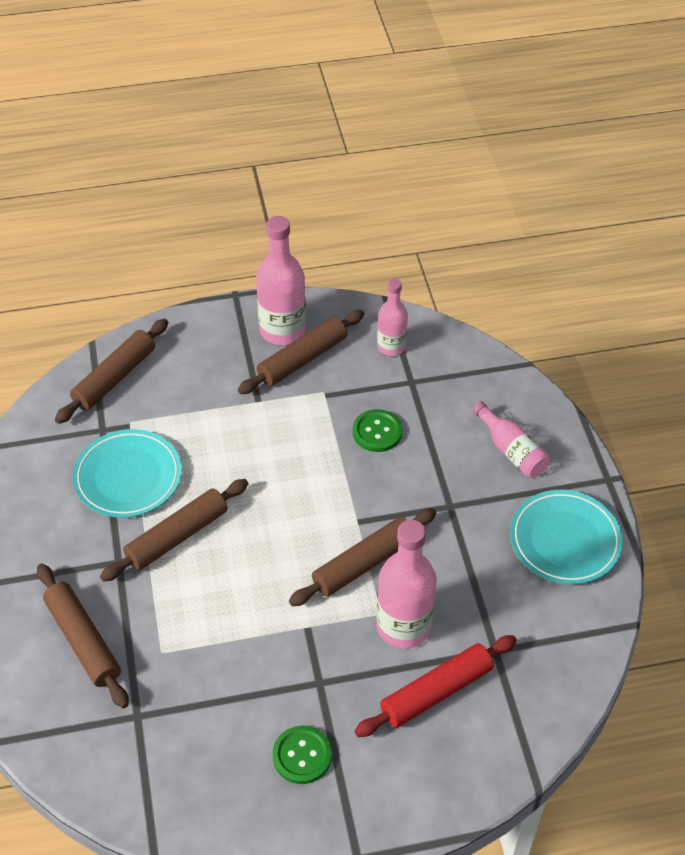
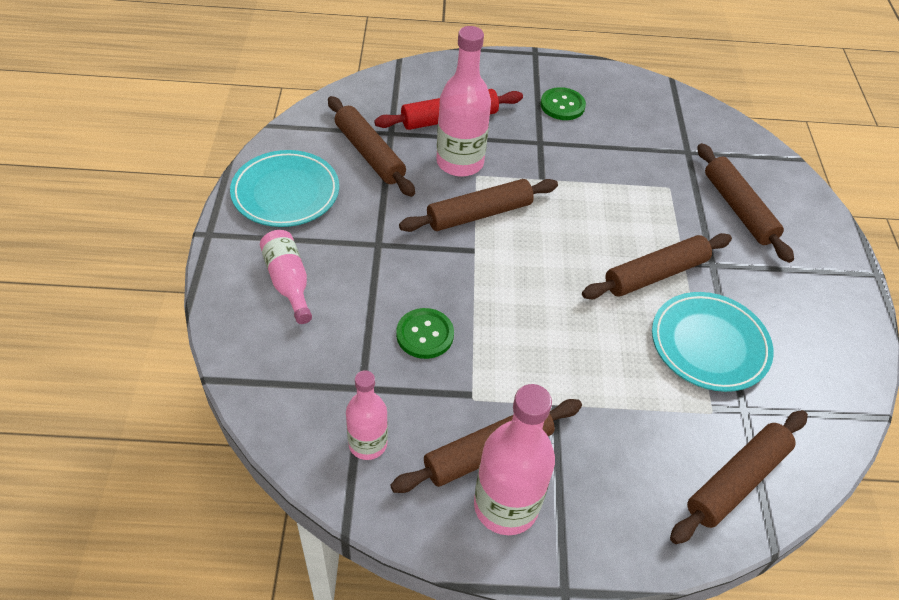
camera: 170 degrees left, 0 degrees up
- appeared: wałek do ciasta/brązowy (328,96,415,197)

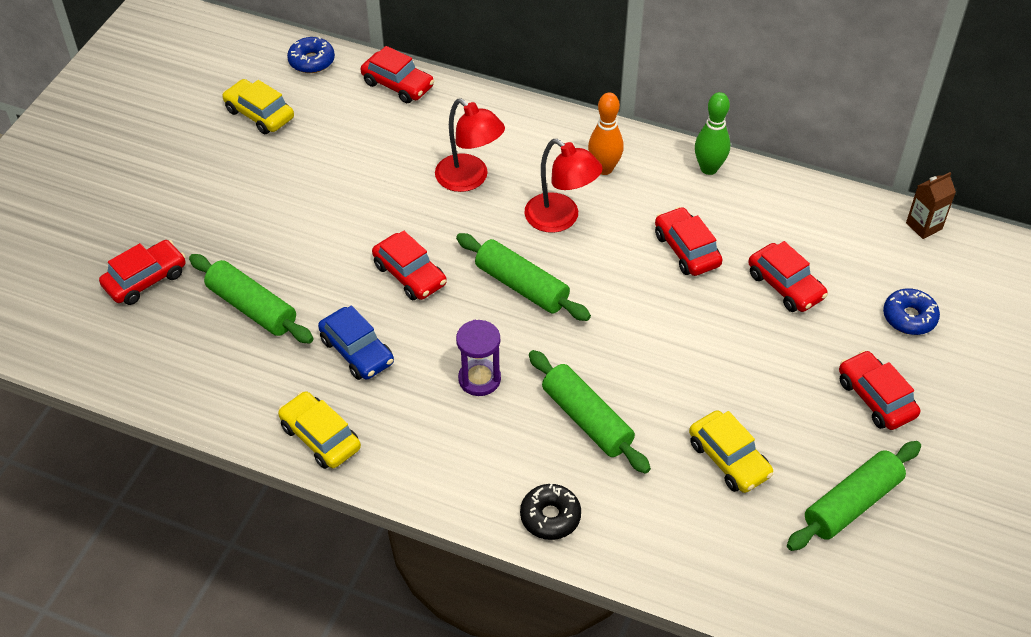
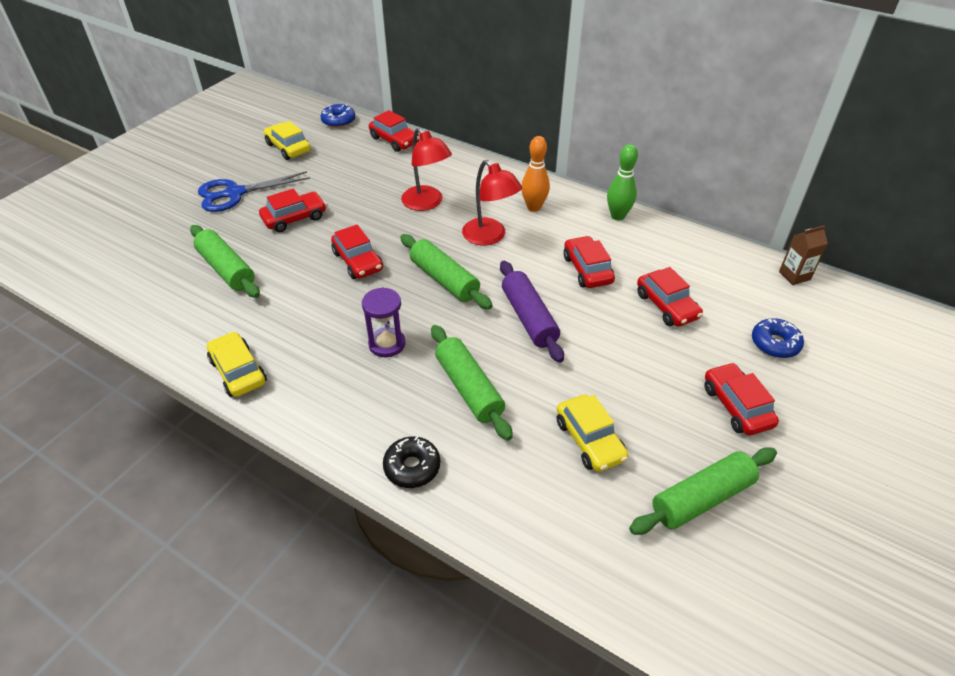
camera: 10 degrees right, 5 degrees down
- missing: samochód/niebieski (318,305,394,380)
- appeared: nożyczki/niebieski (198,171,310,212)
- appeared: wałek do ciasta/fioletowy (500,261,564,363)
- relocated: samochód/czerwony (99,240,186,305) to (259,188,326,232)

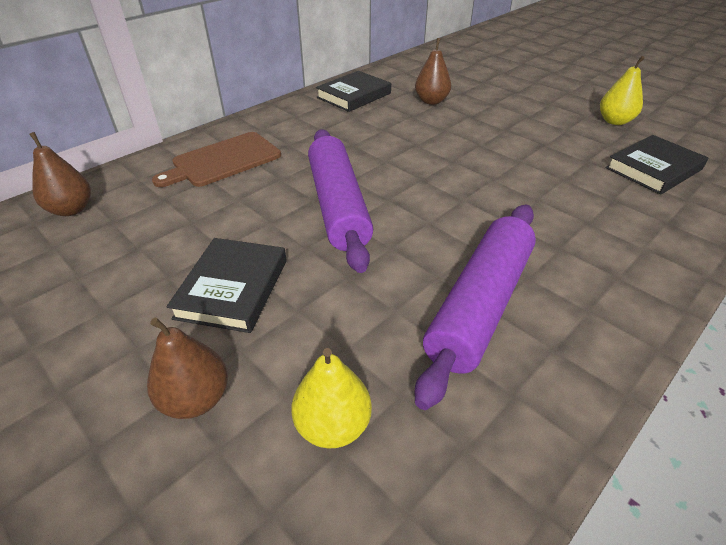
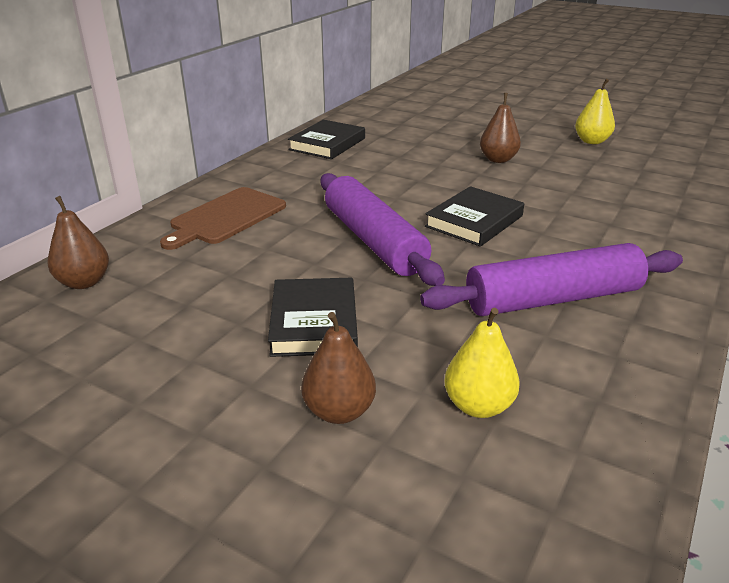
camera: 15 degrees left, 10 degrees down
- relocated: gruszka/brązowy (415,38,451,105) to (480,93,521,163)
- relocated: książka/czarny (606,135,708,195) to (425,186,524,247)
- spun: wałek do ciasta/fioletowy (415,205,536,410) = (420,243,683,316) 60 degrees clockwise

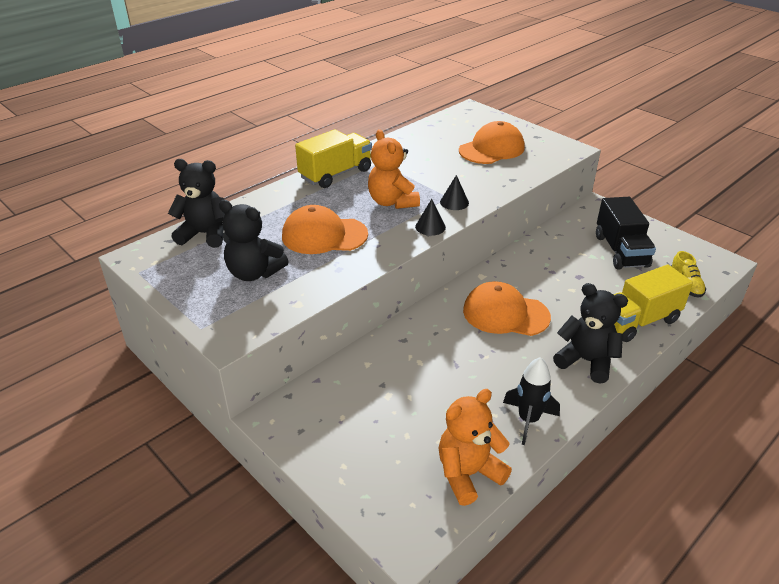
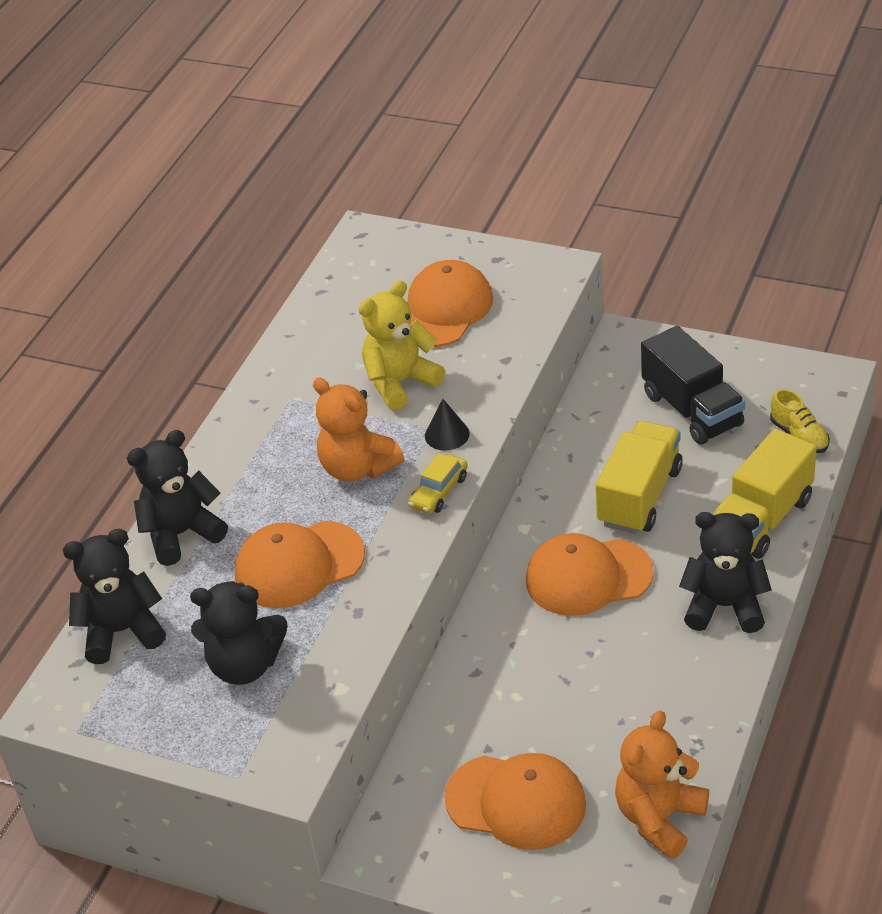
camera: 20 degrees left, 5 degrees up
- missing: rakieta/czarny (503,357,560,445)
- appeared: miś/czarny (127,430,228,566)
- appeared: miś/żółty (359,280,445,411)
- appeared: czapka/pomarańczowy (444,753,586,850)
- relocated: ciężarówka/żółty (295,129,372,188) to (596,421,683,534)
- exchanged: stożek/czarny (415,199,446,236) to samochód/żółty (408,453,468,514)

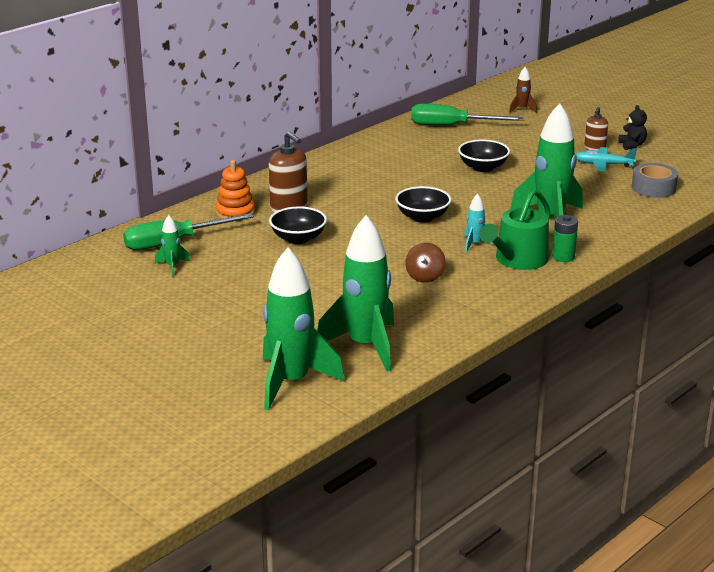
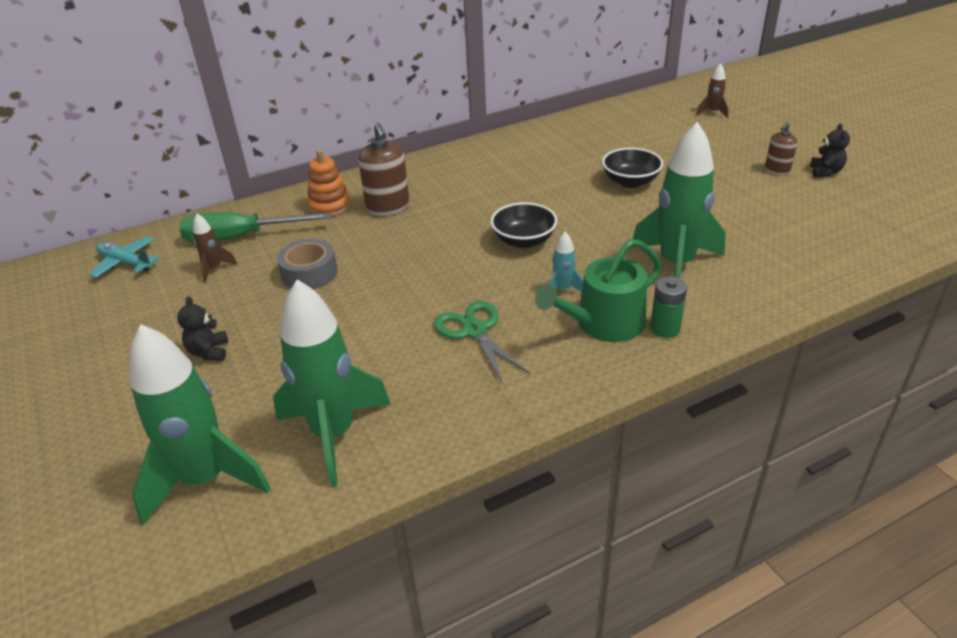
camera: 20 degrees right, 10 degrees up
- missing: miska/czarny (269,206,327,244)
- missing: śrubokręt/zielony (411,104,524,126)
- appeared: miś/czarny (177,296,229,361)
- relocated: samolot/turkusowy (576,147,637,172) to (89,236,160,278)
- relocated: taśma klejąca/szary (632,163,678,198) to (277,239,338,289)
- exchanged: bączek/brązowy (405,243,446,283) to nożyczki/zielony (434,301,530,384)
- colour: rakieta/zielony (155,215,190,277) to rakieta/brązowy (193,214,237,283)

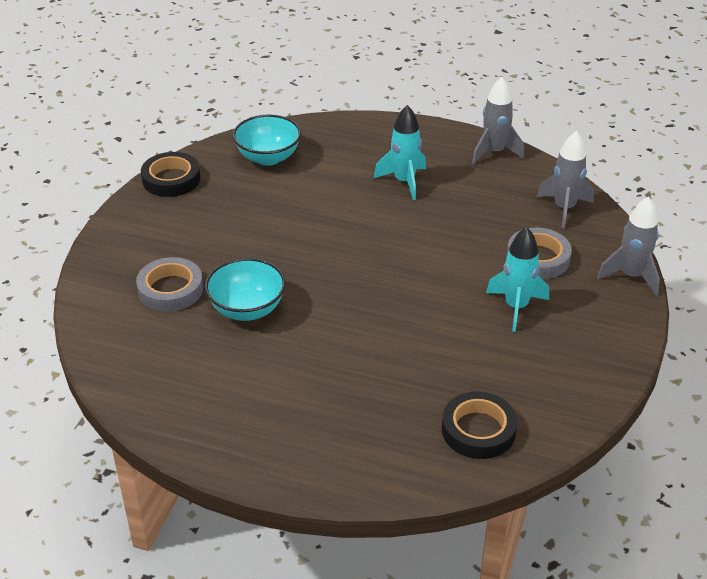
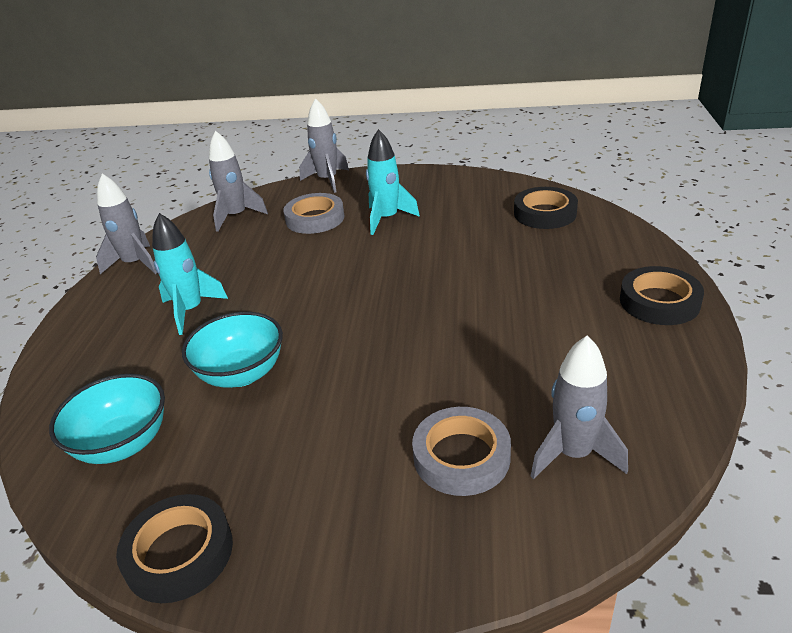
camera: 100 degrees left, 5 degrees down
- appeared: rakieta/szary (531,335,628,479)
- appeared: taśma klejąca/czarny (620,266,704,325)
- relocated: miska/turkusowy (205,258,286,321) to (182,312,283,388)

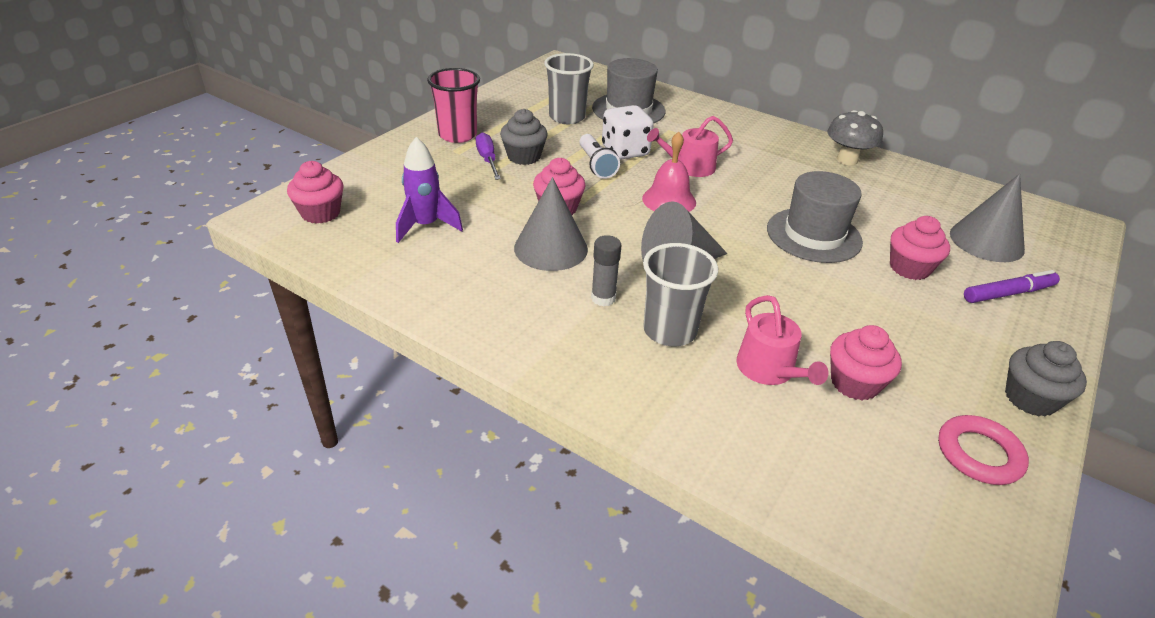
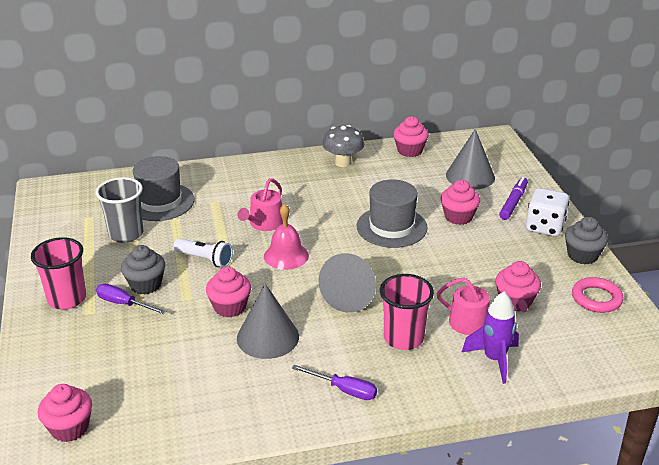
camera: 45 degrees left, 5 degrees down
- missing: klej w sztyfcie/szary (591,235,621,306)
- appeared: śrubokręt/fioletowy (292,365,377,400)
- appeared: muffinka/różowy (393,116,429,157)
- relocated: rakieta/fioletowy (396,137,463,243) to (462,292,519,384)
- relocated: kostka do gry/biały (602,105,653,160) to (526,188,570,236)
- colour: szklanka/szary (643,243,718,346) to szklanka/różowy (380,274,434,350)

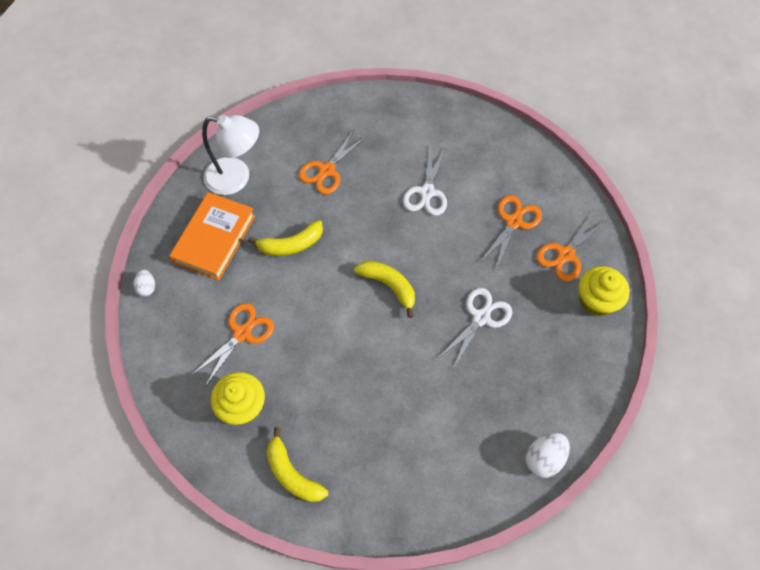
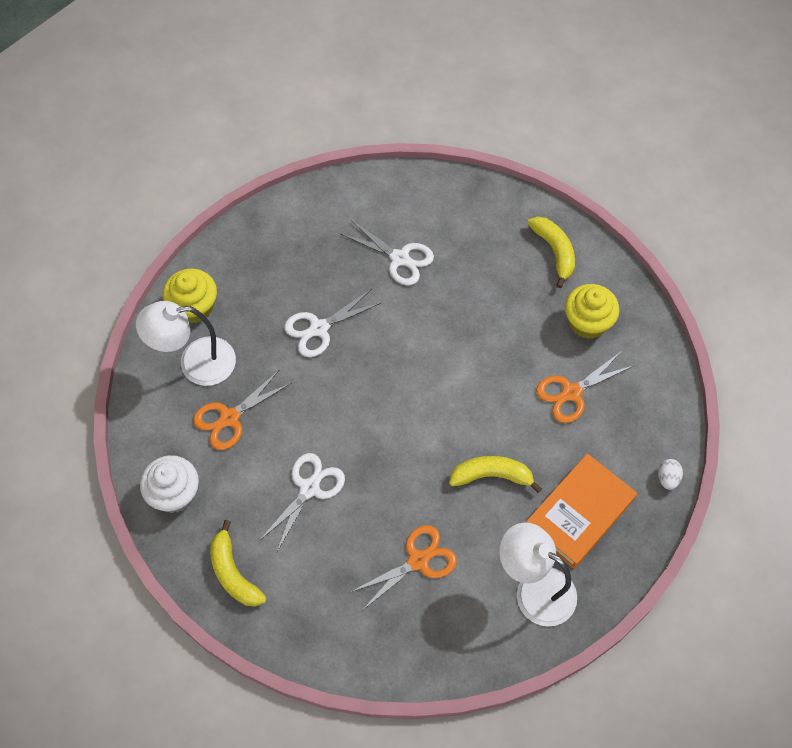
camera: 160 degrees left, 0 degrees up
- missing: jajko/biały (526,433,570,478)
- appeared: muffinka/biały (140,455,199,513)
- appeared: nożyczki/biały (341,220,434,286)
- relocated: banan/żółty (354,261,415,318) to (210,520,266,607)
- exchanged: nożyczki/pomarańczowy (536,212,607,281) to lampka/biały (136,301,236,386)

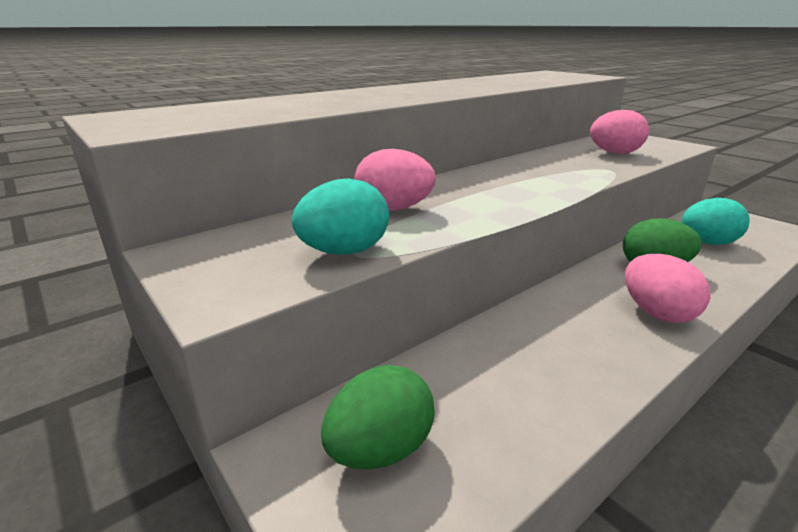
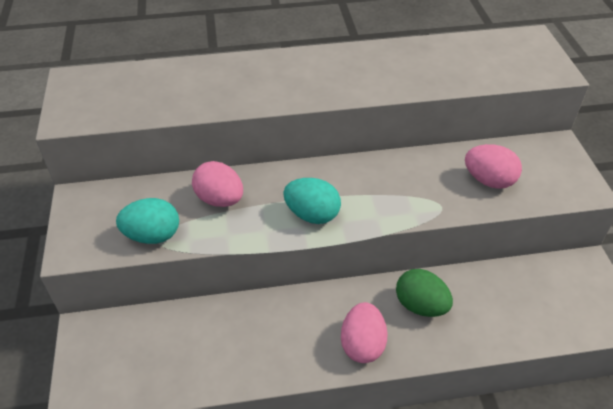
camera: 30 degrees right, 20 degrees up
- missing: jajko/zielony (321,365,435,469)
- relocated: jajko/turkusowy (682,198,750,245) to (283,178,341,224)

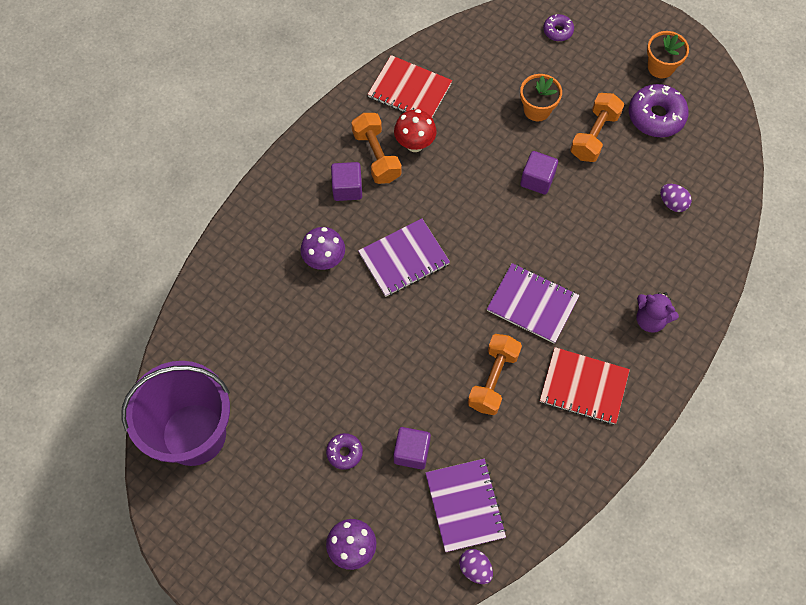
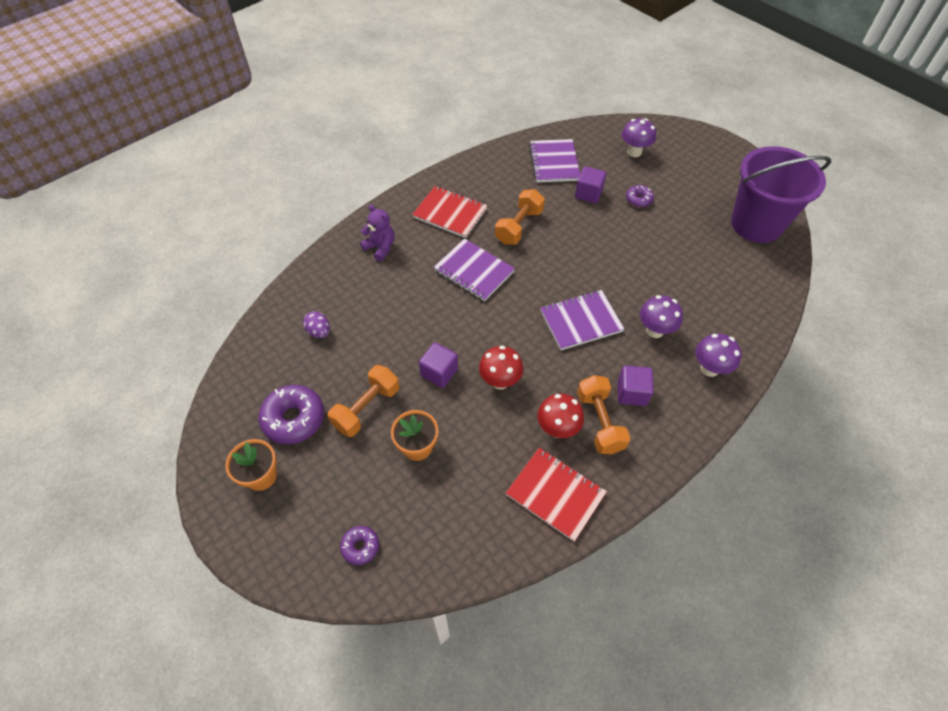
camera: 170 degrees left, 10 degrees down
- missing: jajko/fioletowy (459,549,493,584)
- appeared: grzyb/czerwony (479,345,523,390)
- appeared: grzyb/fioletowy (696,334,741,377)

